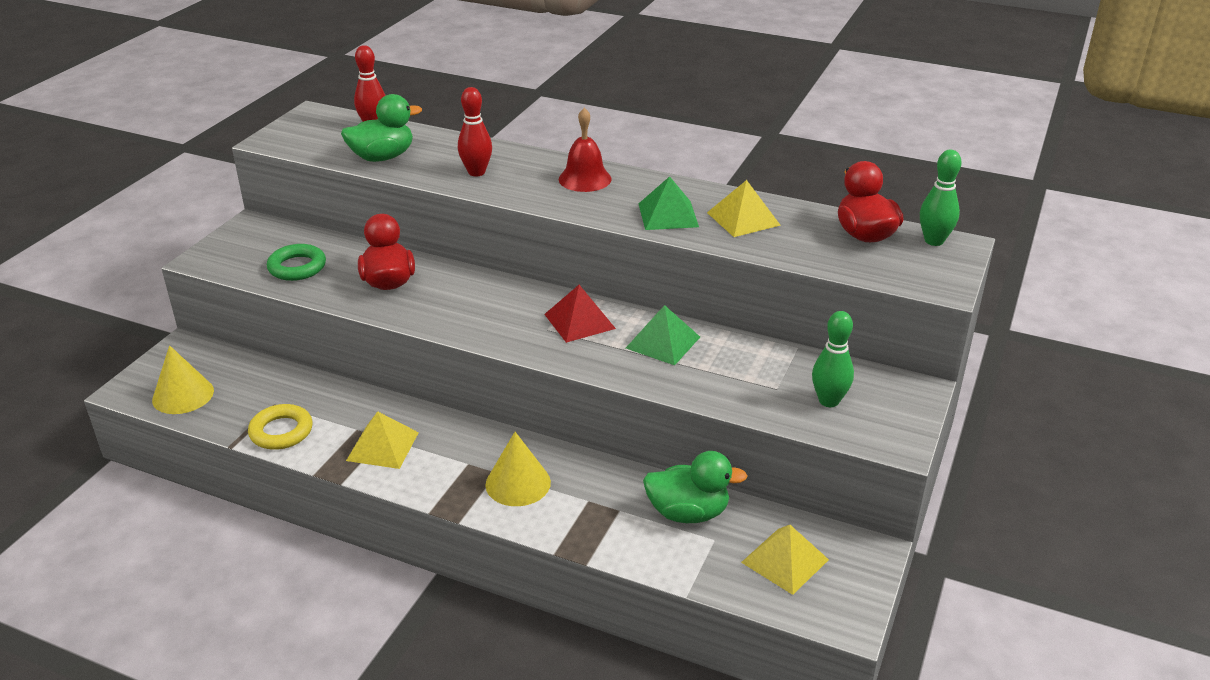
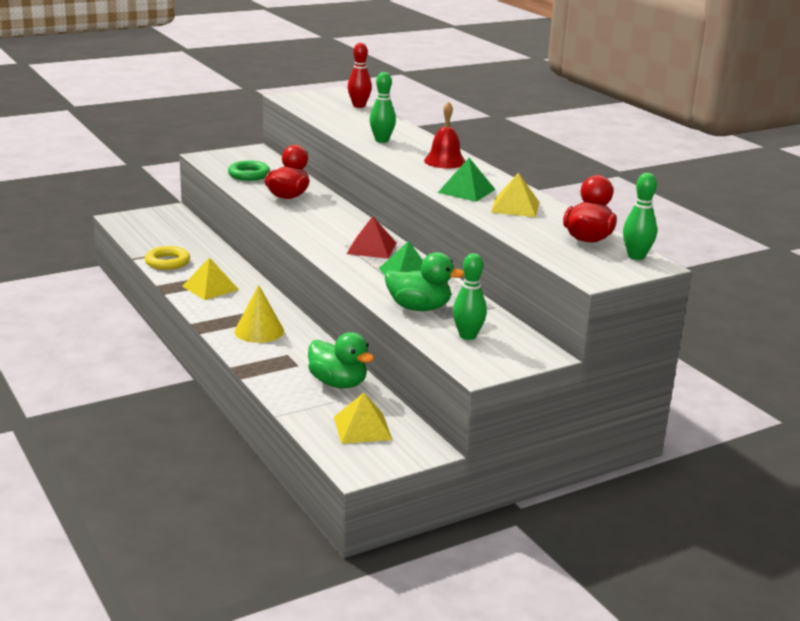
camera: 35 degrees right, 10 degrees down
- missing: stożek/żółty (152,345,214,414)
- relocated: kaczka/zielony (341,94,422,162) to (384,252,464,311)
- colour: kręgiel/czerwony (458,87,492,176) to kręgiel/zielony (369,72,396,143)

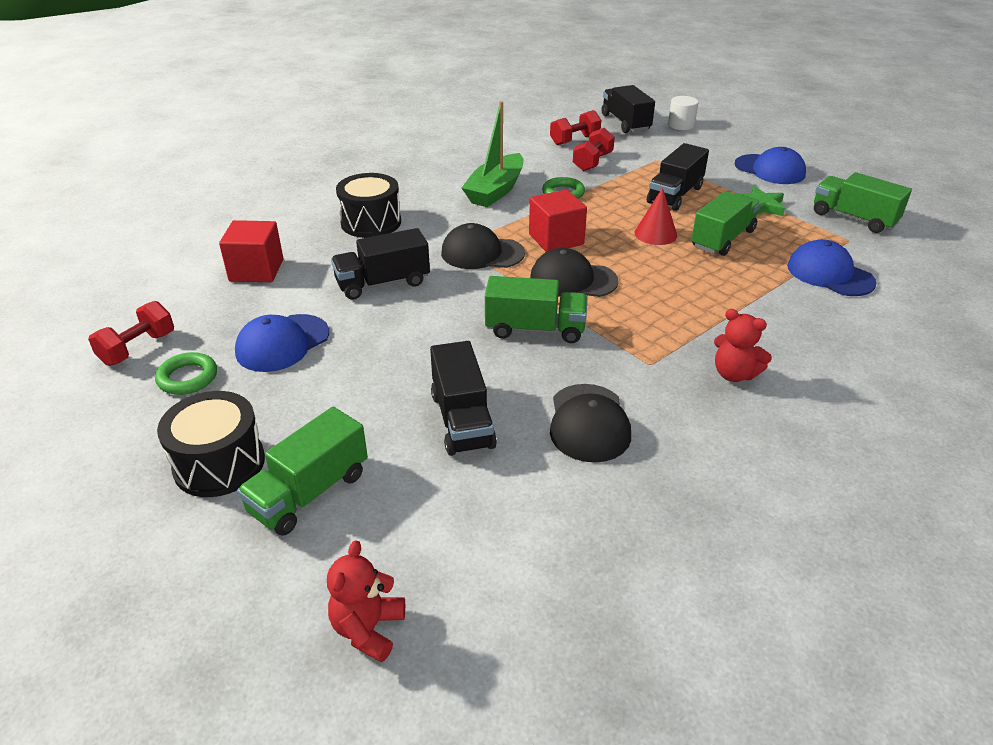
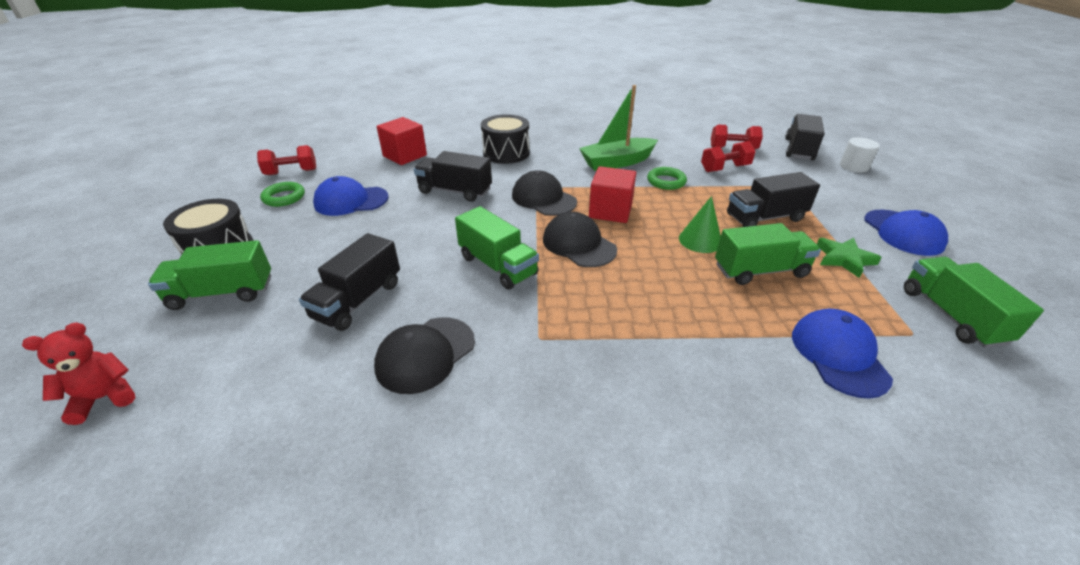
camera: 40 degrees right, 0 degrees up
- missing: miś/czerwony (714,309,772,382)
- colour: stożek/czerwony (634,188,677,245) to stożek/zielony (679,196,721,253)

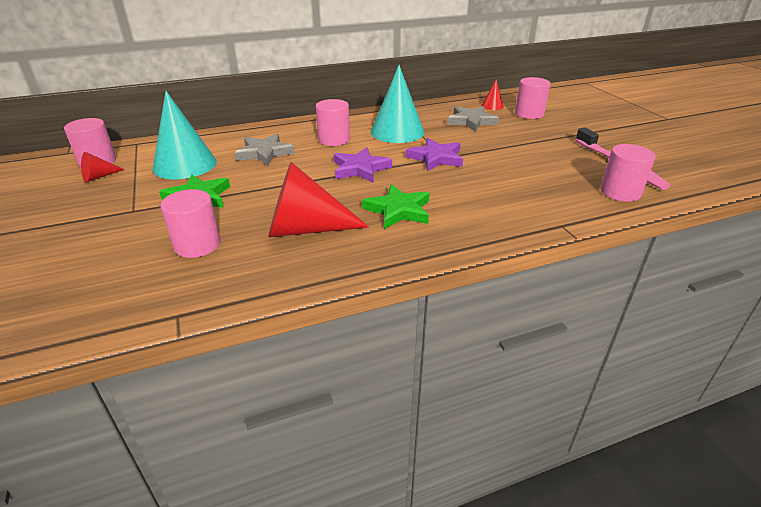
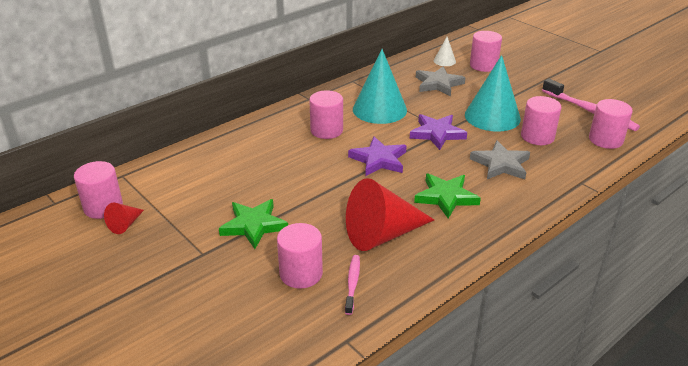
camera: 20 degrees left, 0 degrees up
- appeared: szczoteczka do zębów/różowy (345,255,360,315)
- appeared: walec/różowy (521,96,562,145)
- relocated: stożek/turkusowy (153,91,217,180) to (465,55,521,131)
- relocated: gwiazda/szary (235,134,295,166) to (470,140,530,179)
- colour: stożek/czerwony (481,79,504,110) to stożek/biały (434,37,456,66)

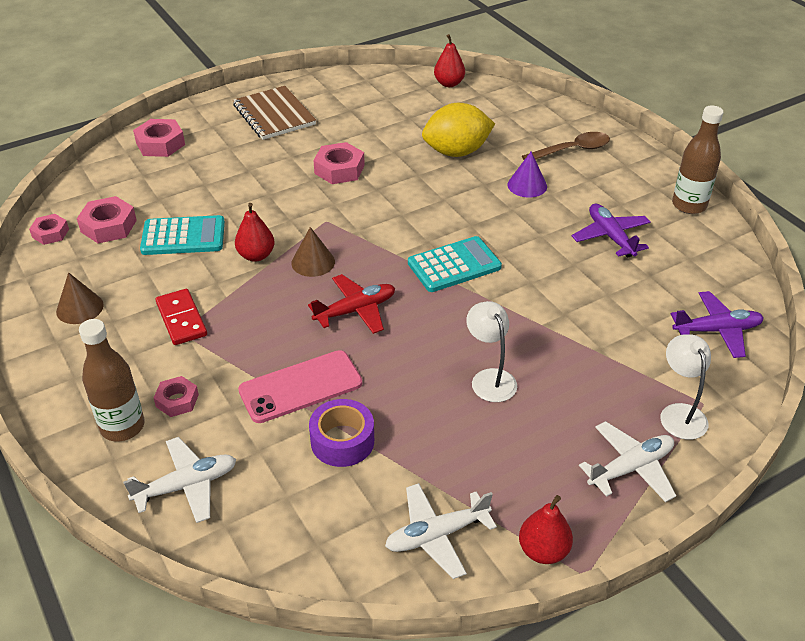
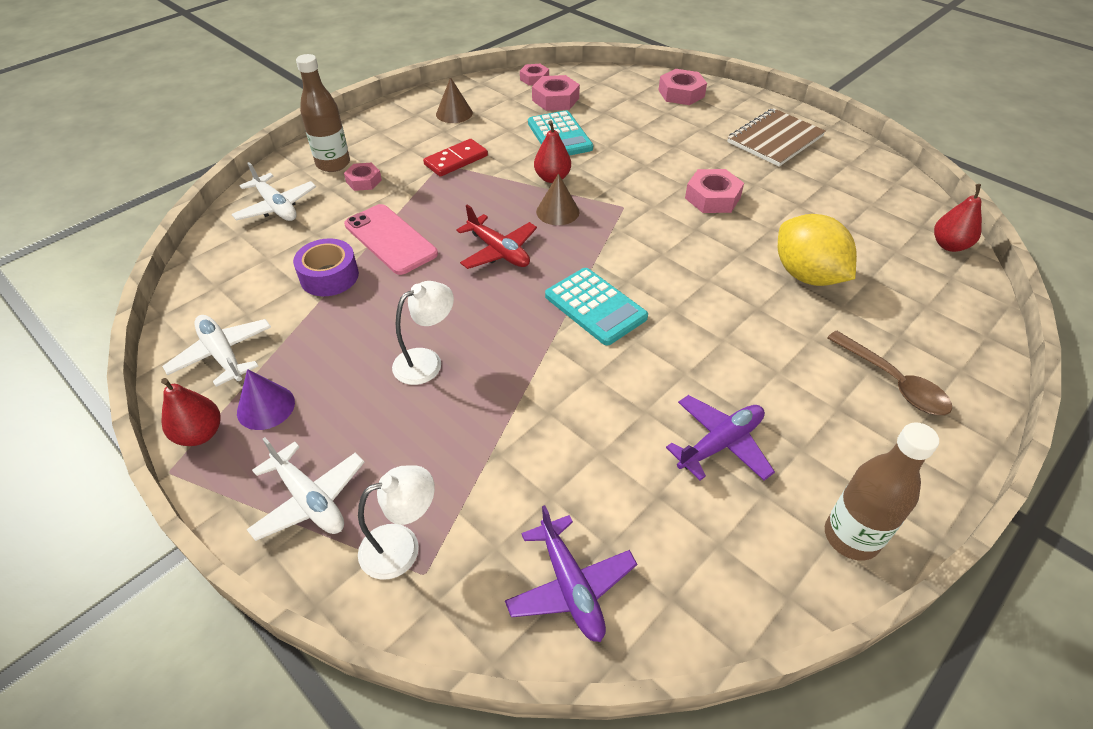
camera: 75 degrees right, 5 degrees up
- relocated: stożek/fioletowy (507,152,547,198) to (237,369,295,430)

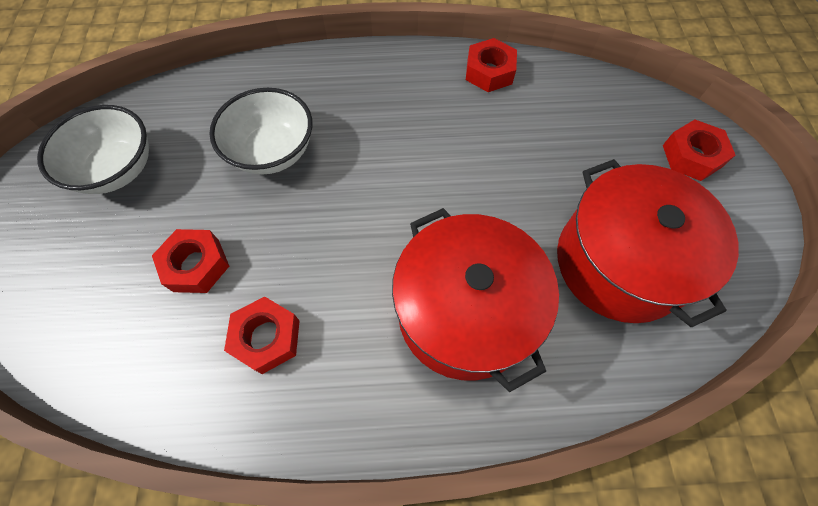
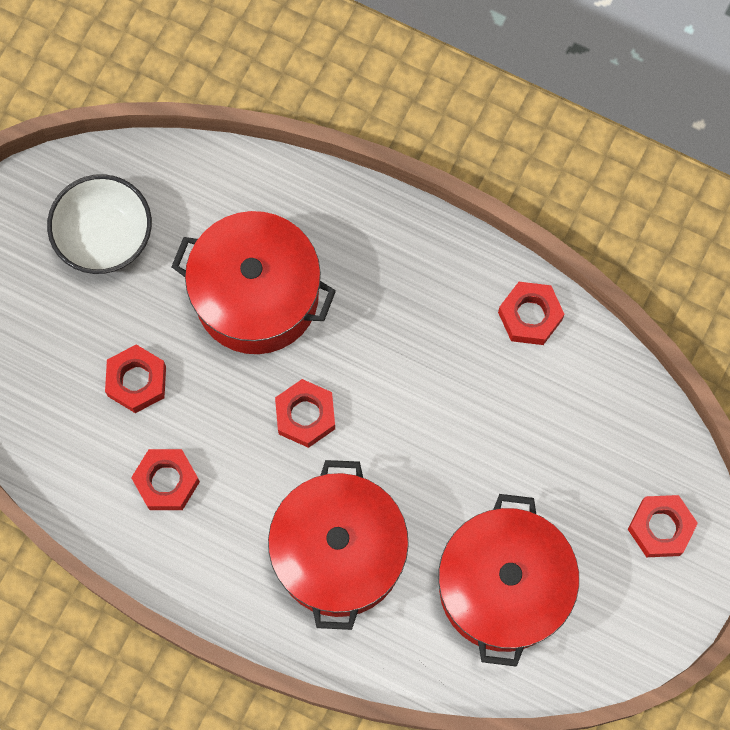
camera: 30 degrees right, 10 degrees up
- appeared: nakrętka/czerwony (275,379,335,448)
- exchanged: miska/biały (209,88,312,174) to garnek/czerwony (171,211,336,354)

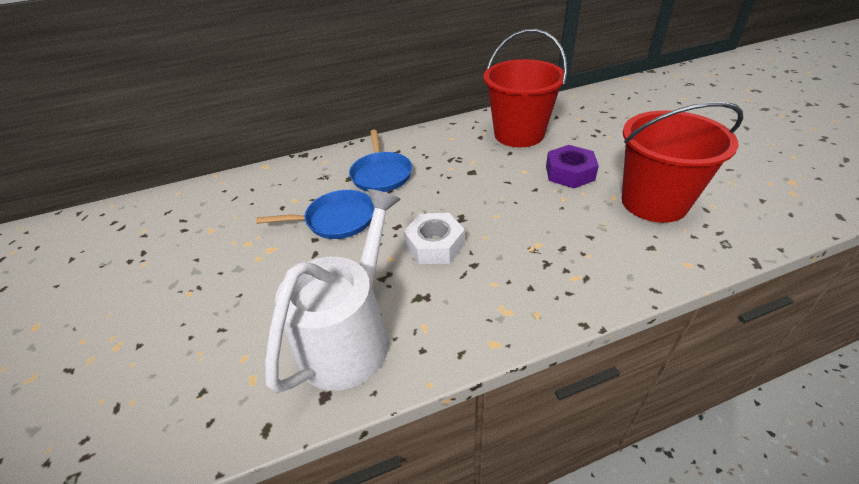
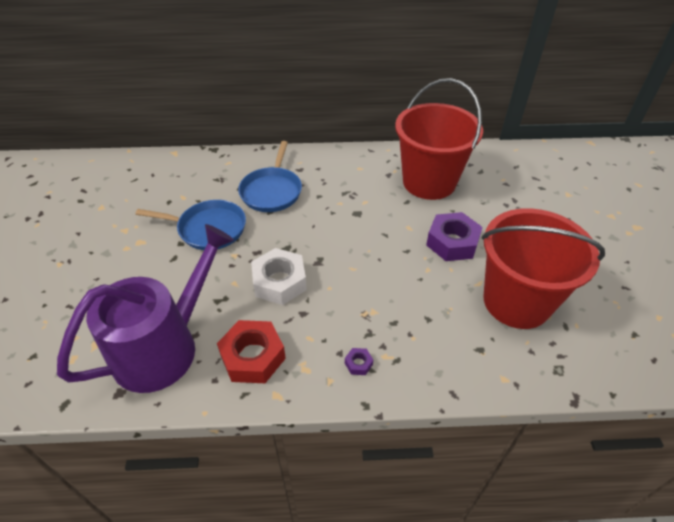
camera: 15 degrees right, 5 degrees up
- appeared: nakrętka/czerwony (217,320,286,383)
- appeared: nakrętka/fioletowy (345,348,373,375)
- colour: konewka/biały (265,189,401,393) to konewka/fioletowy (57,224,234,393)

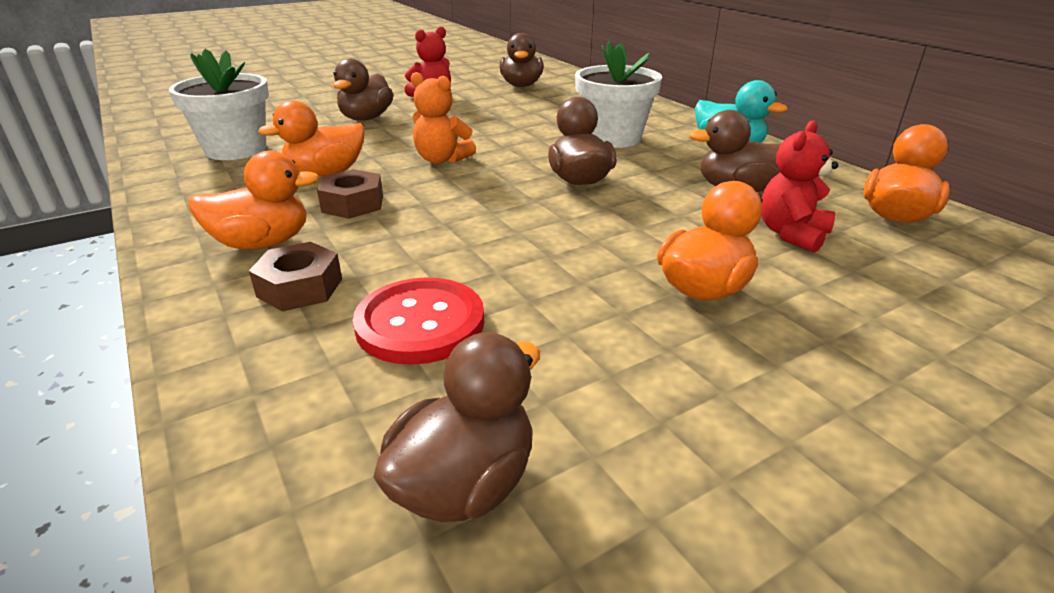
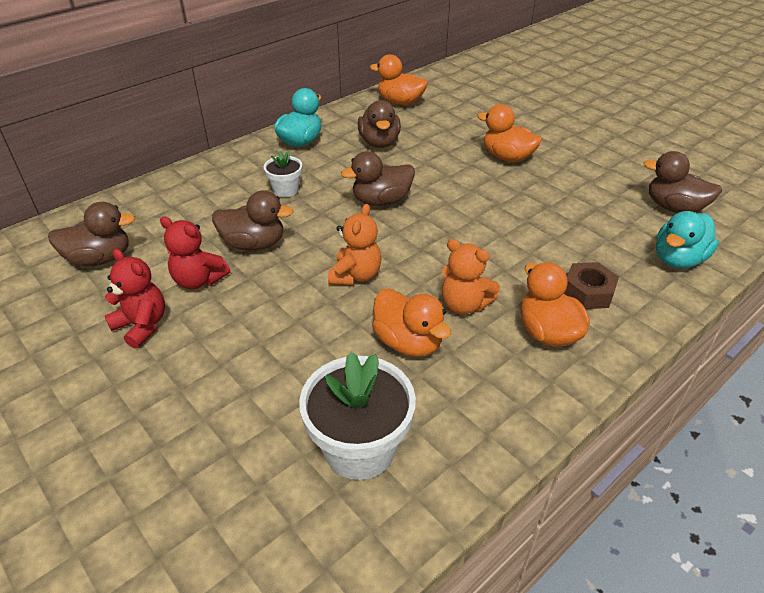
camera: 100 degrees left, 10 degrees up
- missing: guzik/czerwony (353,277,484,365)
- appeared: kaczka/turkusowy (656,211,719,268)
- relocated: kaczka/brązowy (333,59,393,121) to (212,190,293,251)
- relocated: miś/czerwony (762,120,839,253) to (160,216,230,289)
- exchanged: nakrętka/brązowy (317,169,383,219) to miś/pomarańczowy (442,239,500,315)
- size: doniczka/biały (575,41,662,148) = (264,151,302,197) x0.54

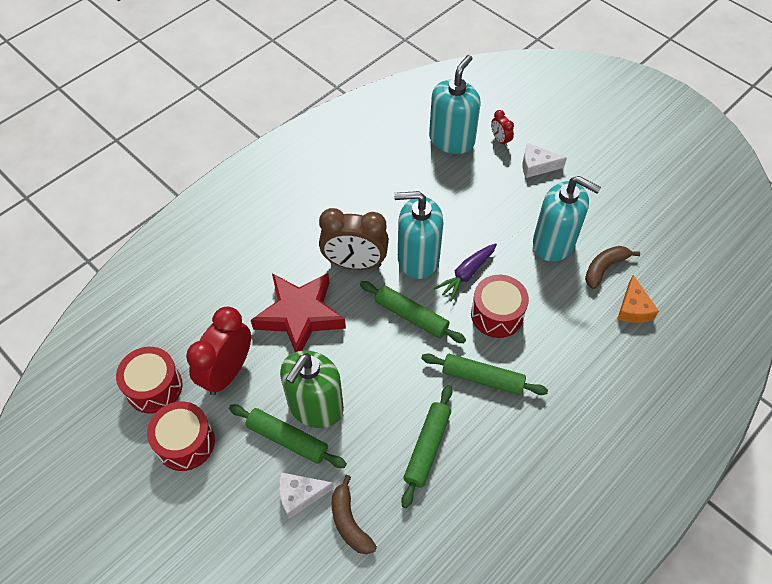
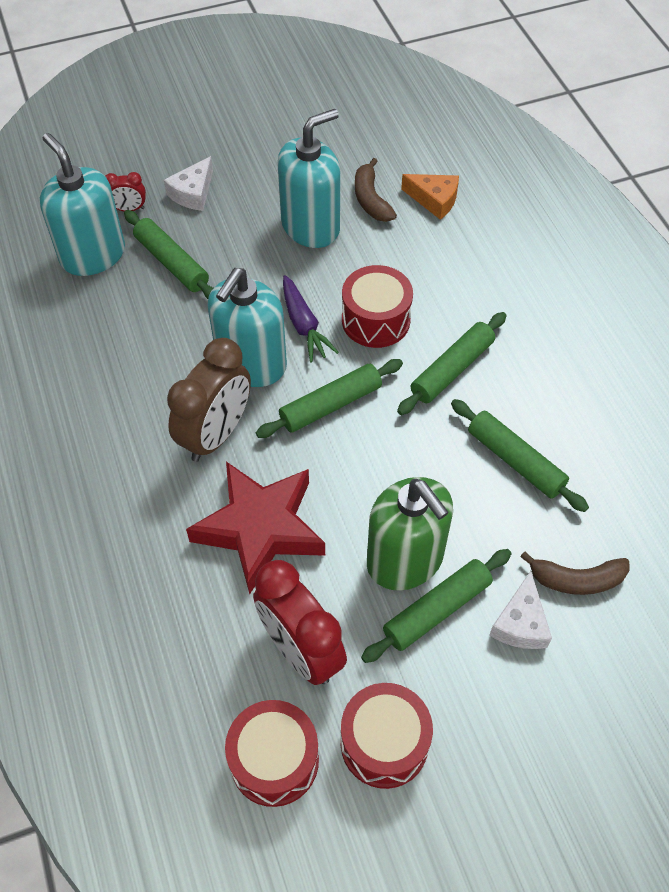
camera: 65 degrees left, 0 degrees up
- appeared: wałek do ciasta/zielony (124,210,213,299)

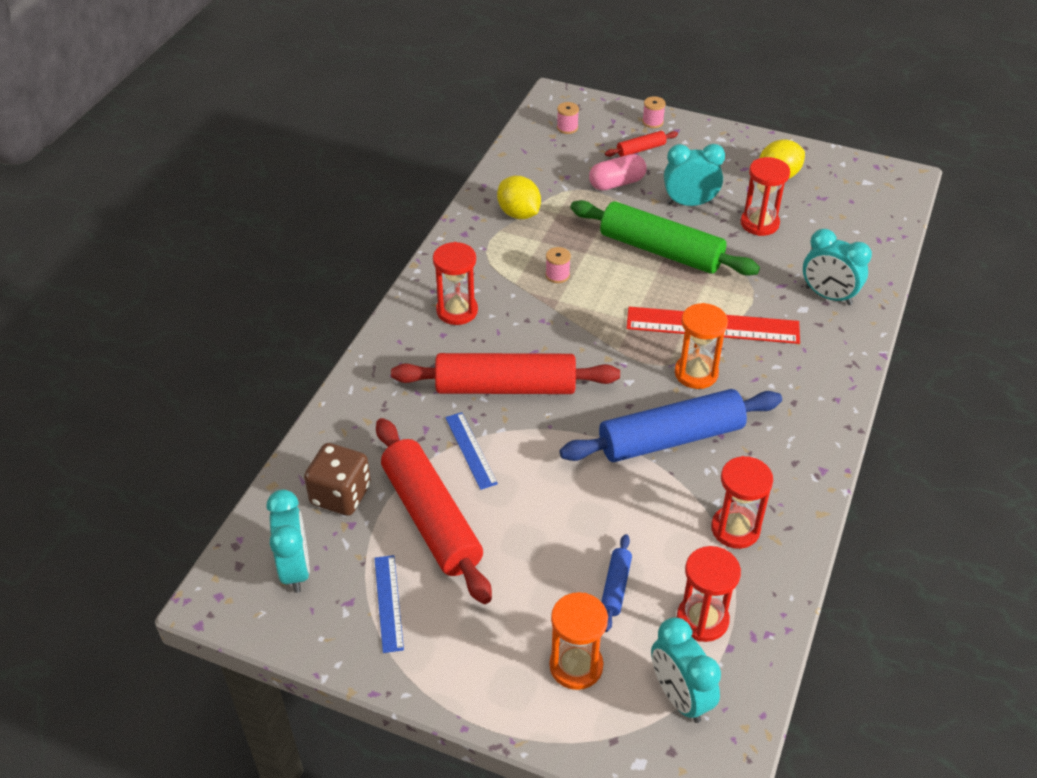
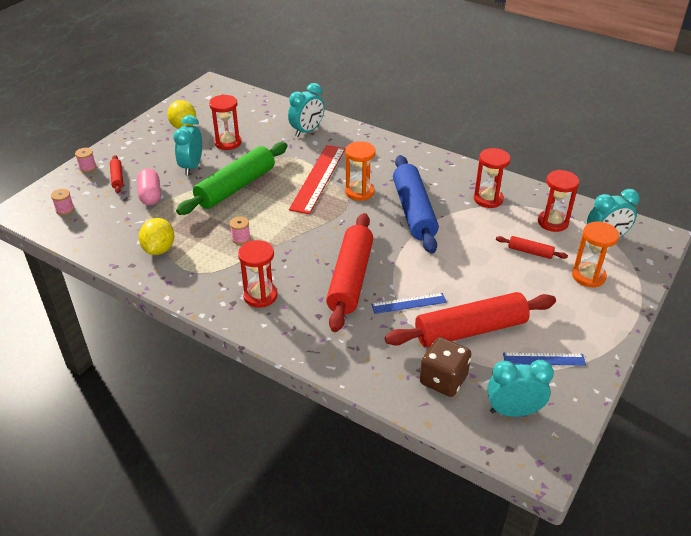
camera: 80 degrees left, 5 degrees down
- colour: wałek do ciasta/niebieski (601,534,632,632) to wałek do ciasta/czerwony (496,236,568,259)
- spun: cytryna/żółty (497,176,541,219) = (139,218,174,255) 60 degrees counterclockwise

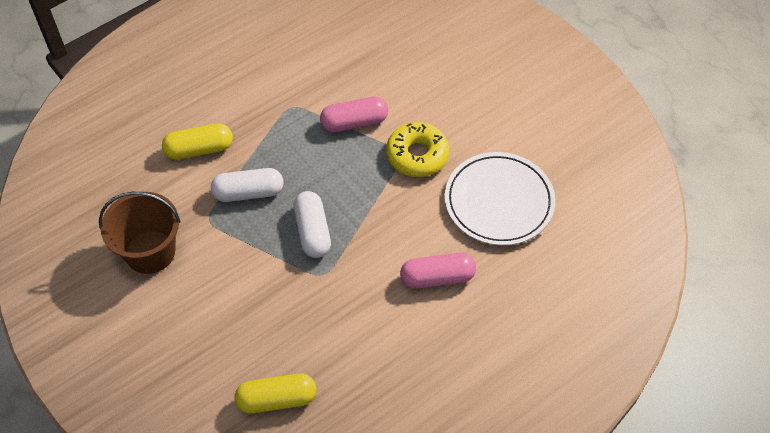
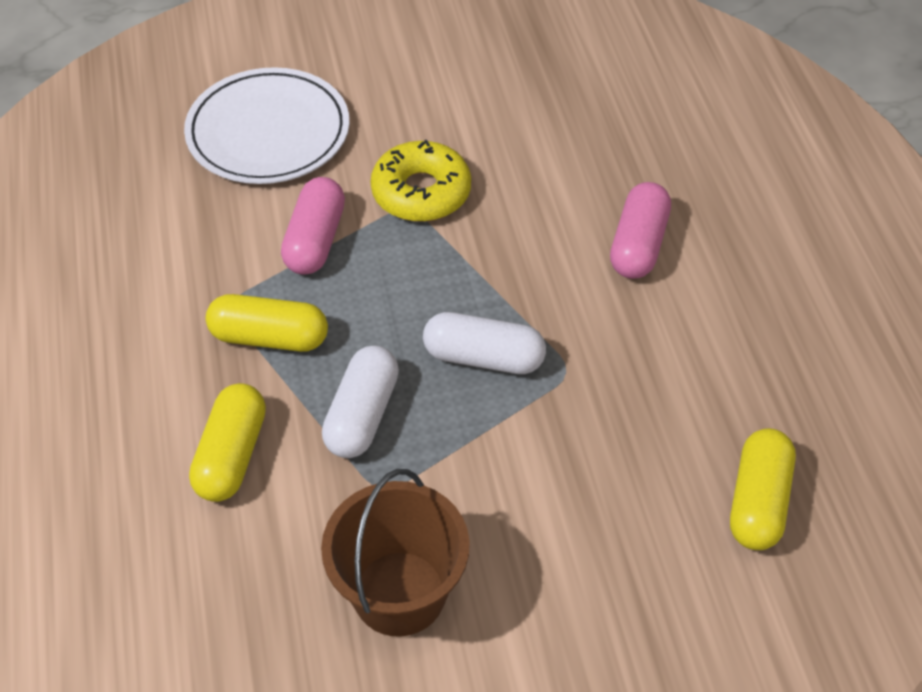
camera: 65 degrees left, 5 degrees down
- appeared: kapsułka/żółty (206,294,328,352)
- relocated: talerz/biały (445,152,555,246) to (184,67,349,184)

